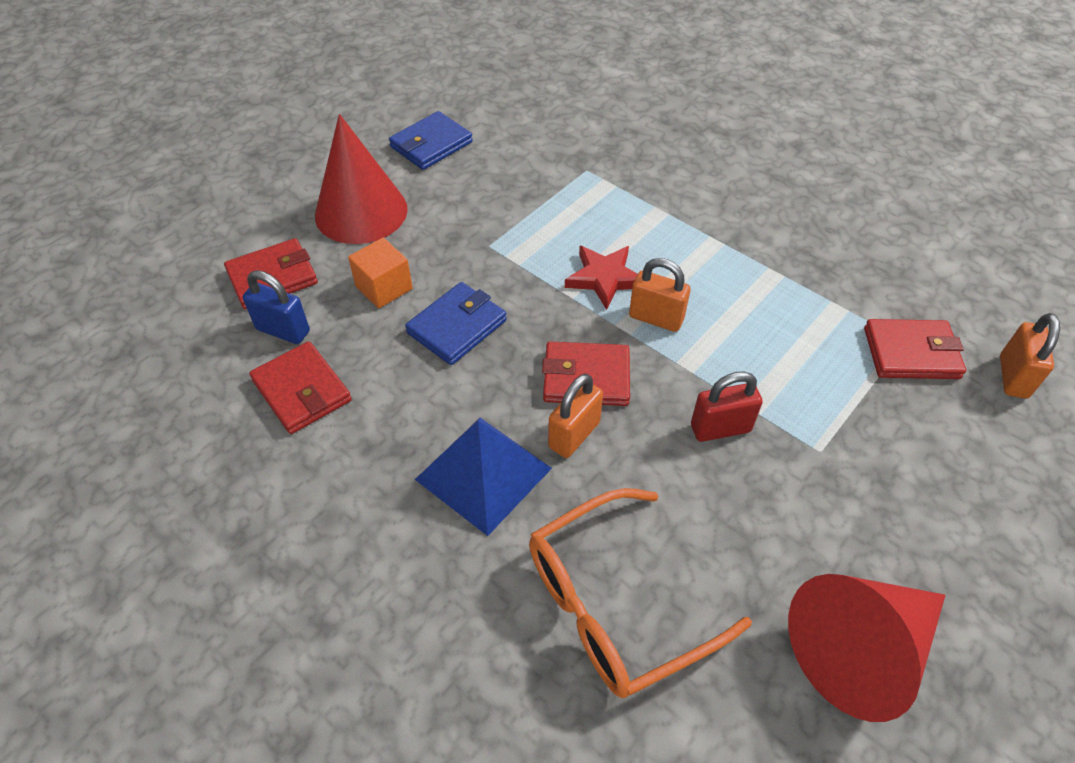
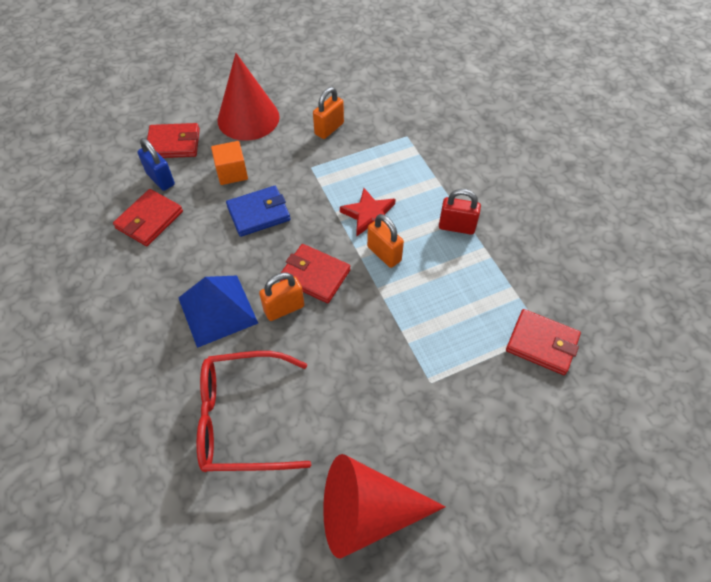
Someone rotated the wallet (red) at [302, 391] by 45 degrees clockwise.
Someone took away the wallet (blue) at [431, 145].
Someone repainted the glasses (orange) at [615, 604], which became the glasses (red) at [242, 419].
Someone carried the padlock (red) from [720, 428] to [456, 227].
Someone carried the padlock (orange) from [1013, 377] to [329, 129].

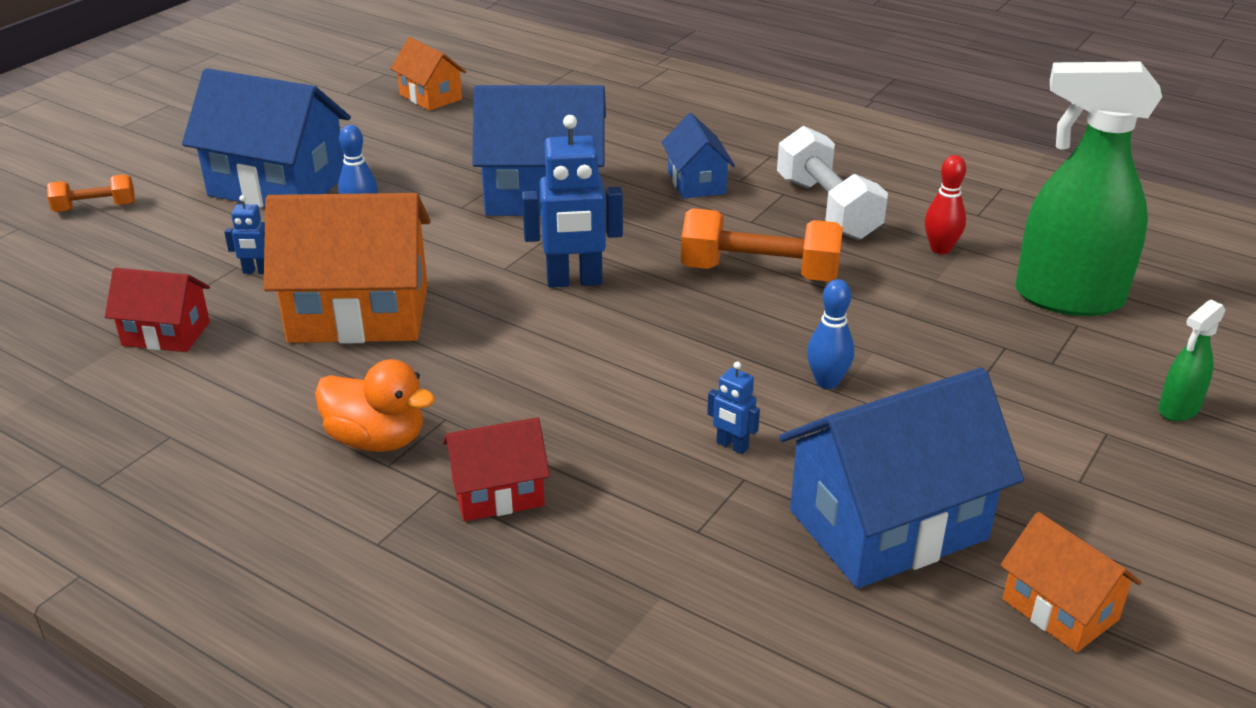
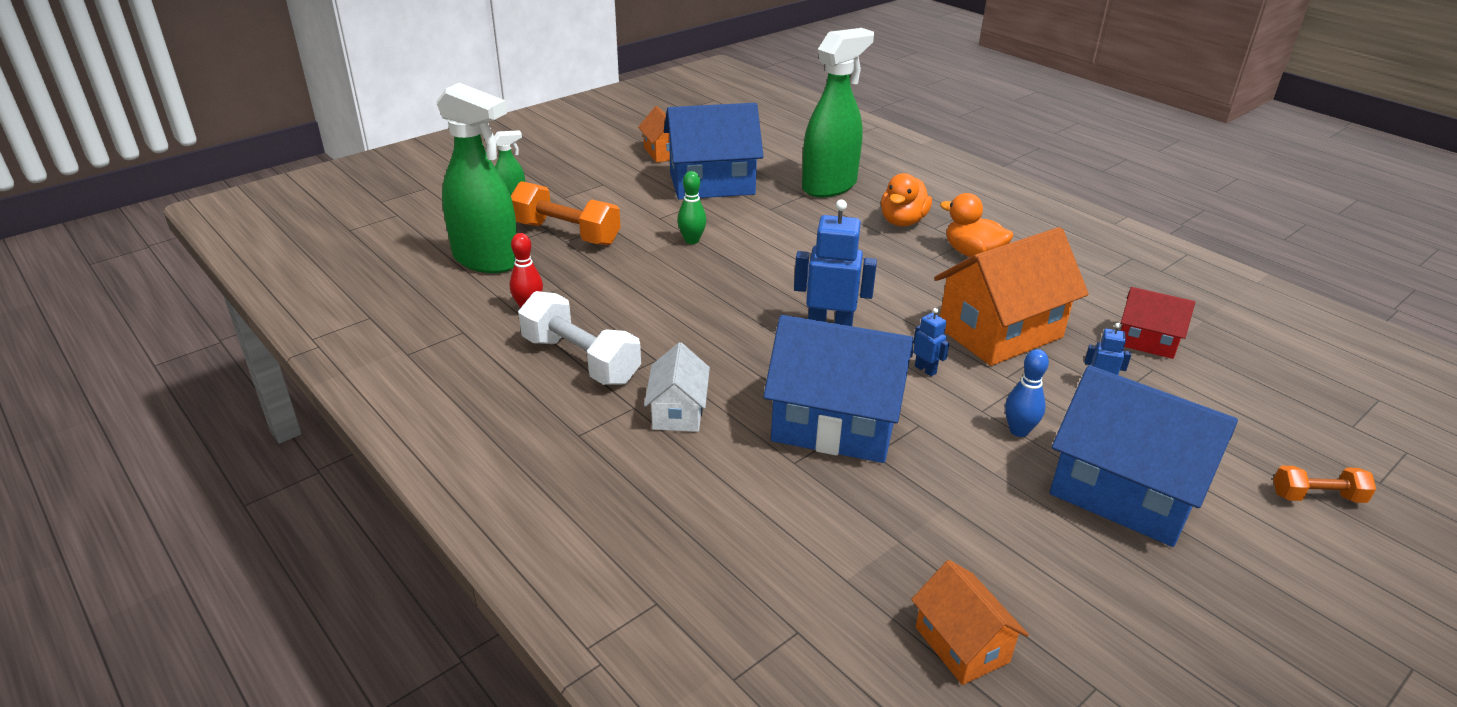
Someone rotated the house (orange) at [359, 314] by 45 degrees counterclockwise.
Someone swapped the house (red) at [498, 493] for the duck (orange) at [902, 221].
Someone repainted the house (blue) at [696, 182], which became the house (white) at [678, 412].
Someone carried the dumbbell (orange) from [759, 272] to [566, 234].
Someone carried the robot (blue) from [732, 446] to [925, 369].
Someone rotated the dumbbell (white) at [827, 208] by 45 degrees counterclockwise.
Someone repainted the bowling pin (blue) at [827, 382], which became the bowling pin (green) at [692, 240].
Someone put down the spray bottle (green) at [829, 186].

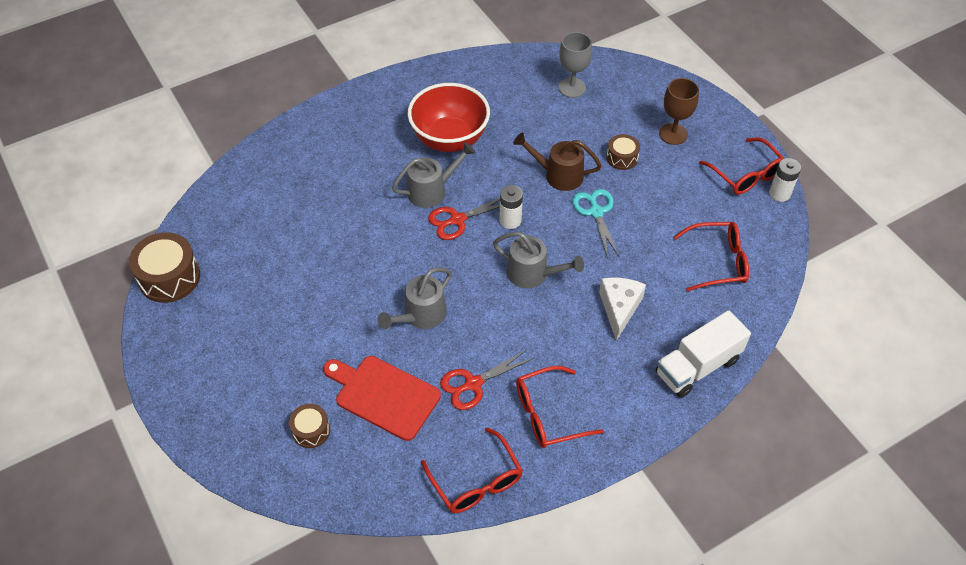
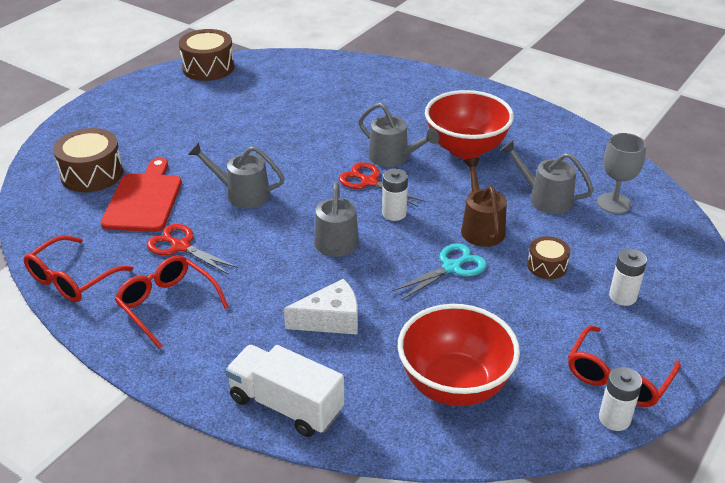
Someone scaled the drum (brown) at [311, 430] by 1.77.
Someone swapped the goblet (brown) at [673, 134] for the battery (white) at [622, 296].
Someone swapped the glasses (red) at [718, 262] for the bowl (red) at [454, 385].
Someone put down the watering can (grey) at [544, 198].

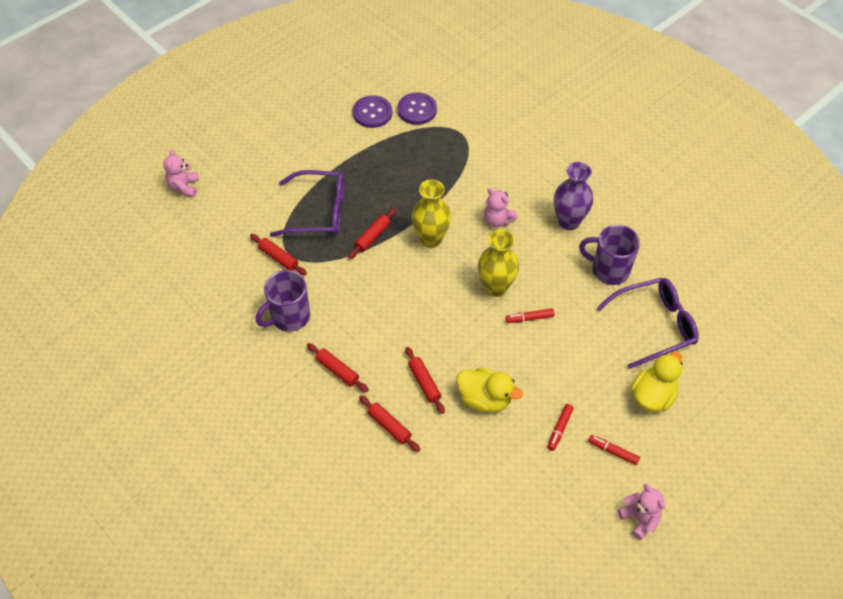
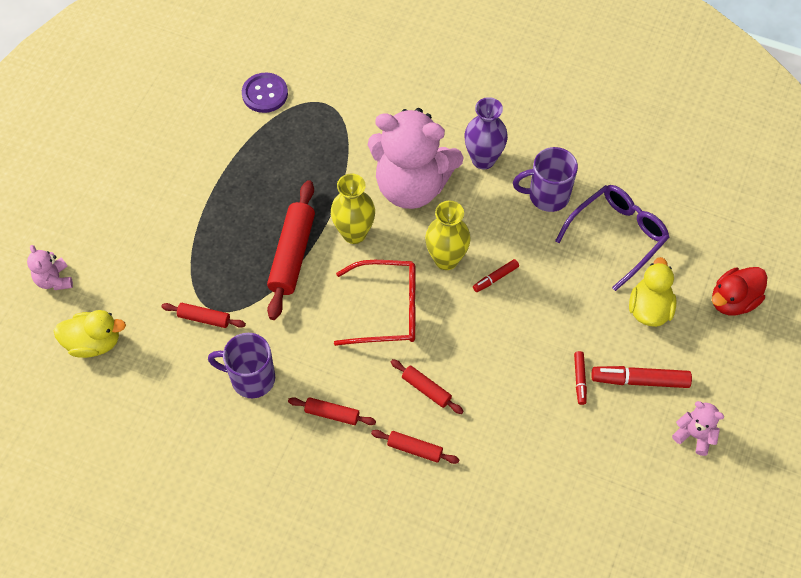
Someone rotated the mug (purple) at [289, 317] by 75 degrees clockwise.
Someone took away the glasses (purple) at [318, 211].
Someone scaled the rolling pin (red) at [372, 236] by 1.88.
Someone took away the button (purple) at [372, 113].
Someone carried the duck (yellow) from [484, 399] to [94, 343].
Someone scaled the teddy bear (pink) at [497, 220] by 2.40.
Someone scaled the marker (red) at [613, 451] by 1.76.
Someone put down the glasses (red) at [386, 309].
Someone put down the duck (red) at [733, 301].

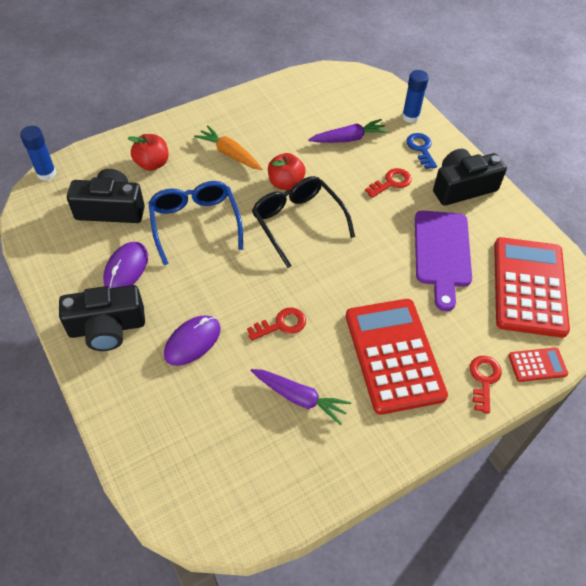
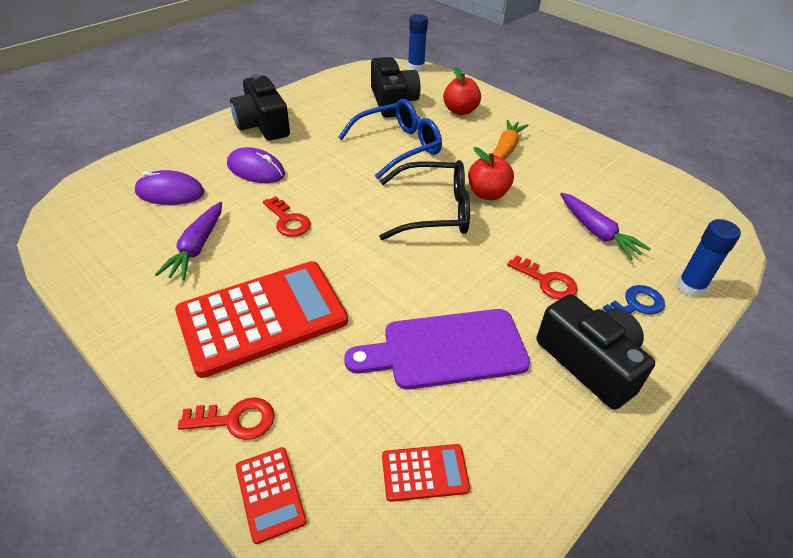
Someone carried the mouse (purple) from [126, 268] to [170, 192].
Someone rotated the glasses (black) at [298, 222] by 45 degrees clockwise.
Someone scaled the calculator (red) at [529, 287] by 0.44.

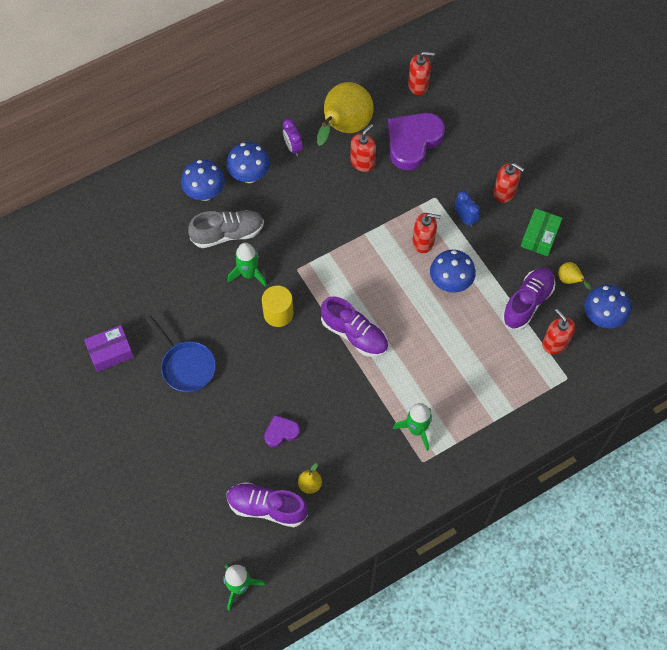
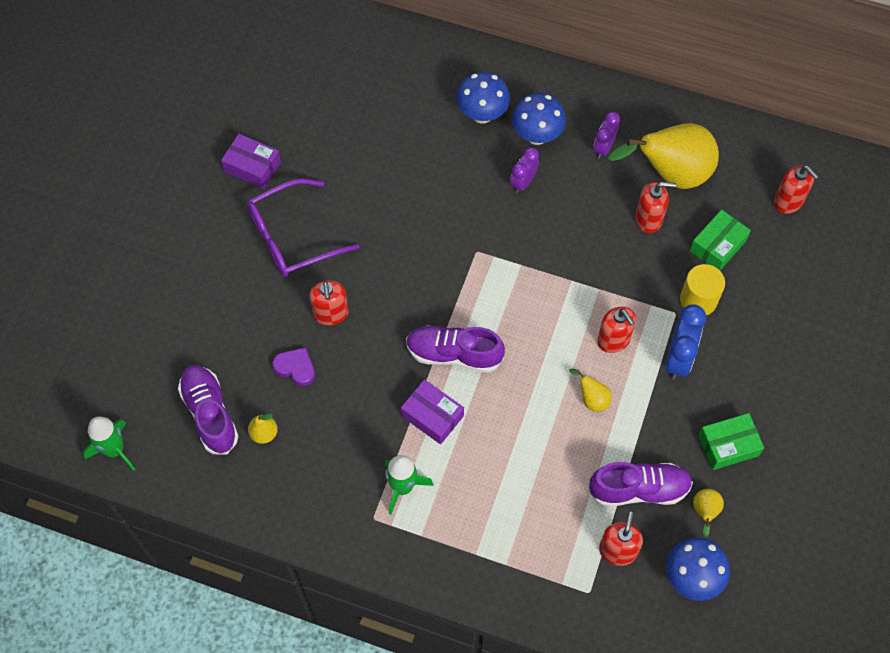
Someone swapped the pan (blue) at [186, 366] for the glasses (purple) at [292, 237].
Someone took away the shoe (grey) at [228, 234].
Someone took away the rocket (green) at [249, 274].
Someone carried the cylinder (yellow) from [278, 313] to [698, 300].
Someone rotated the shoe (purple) at [354, 334] by 105 degrees clockwise.
Someone swapped the heart (purple) at [413, 142] for the box (green) at [718, 246].
Someone swapped the mushroom (blue) at [450, 283] for the pear (yellow) at [592, 399].
Someone scaled the clock (blue) at [465, 218] by 1.55.
Someone carried the soap dispenser (red) from [504, 192] to [331, 313].
Someone put down the box (purple) at [432, 416].
Someone put down the clock (purple) at [523, 182].

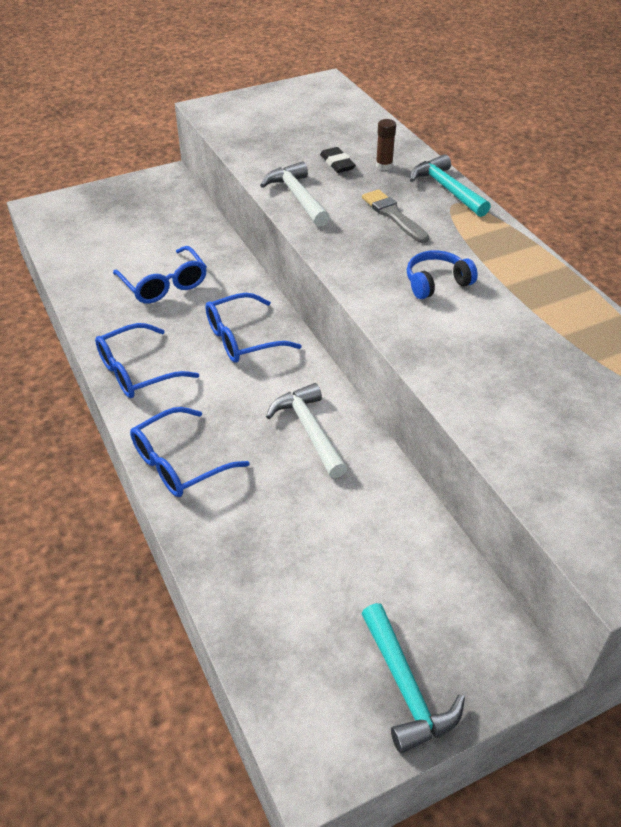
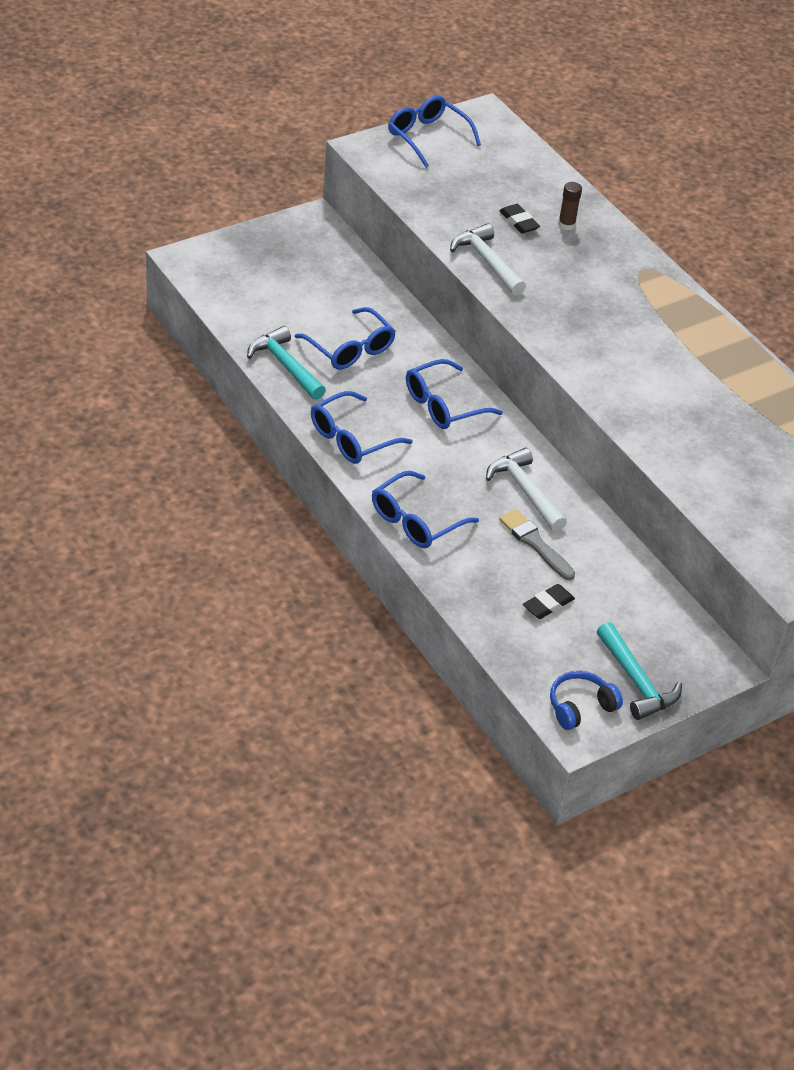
Someone carried the brush (grey) from [393, 215] to [535, 543].
Someone carried the headphones (blue) from [436, 283] to [580, 706].
Someone carried the hammer (turquoise) from [447, 189] to [285, 366].
Someone put down the glasses (blue) at [427, 137].
Someone put down the eraser (black) at [548, 604].

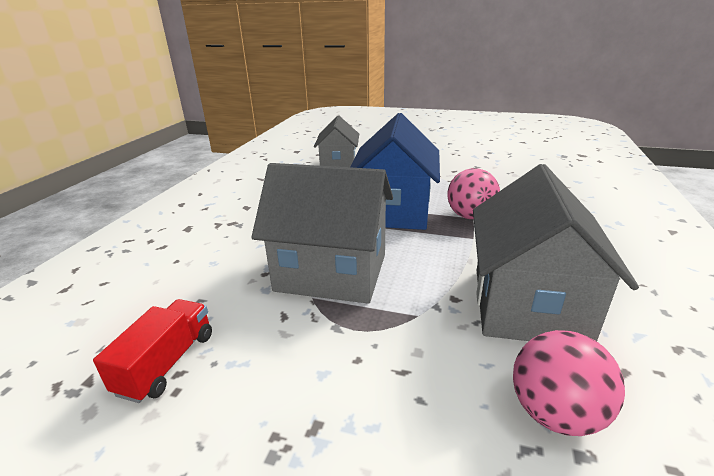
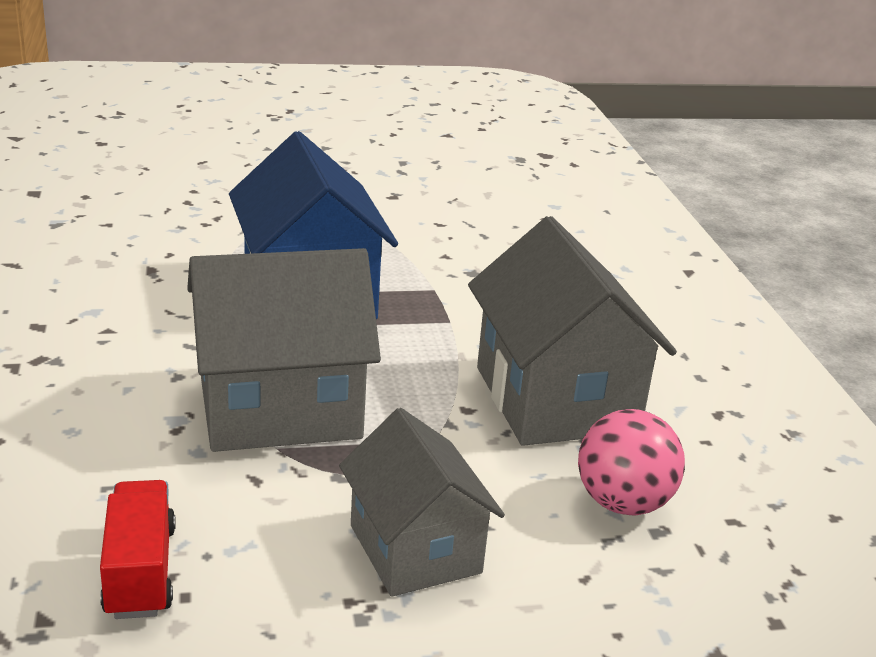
Someone carried the house (grey) from [338, 164] to [415, 549].
Someone took away the ball (pink) at [470, 216].

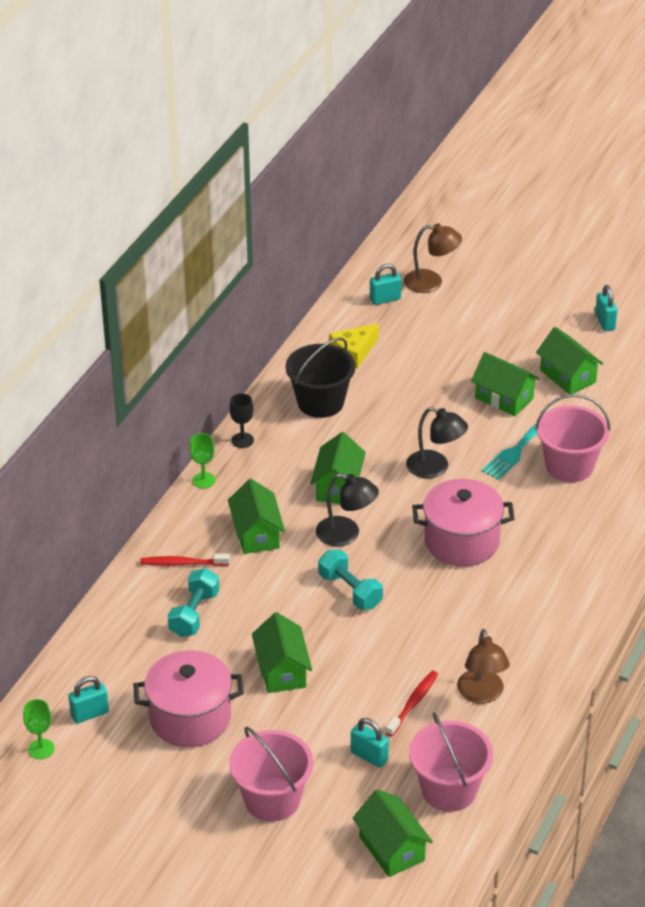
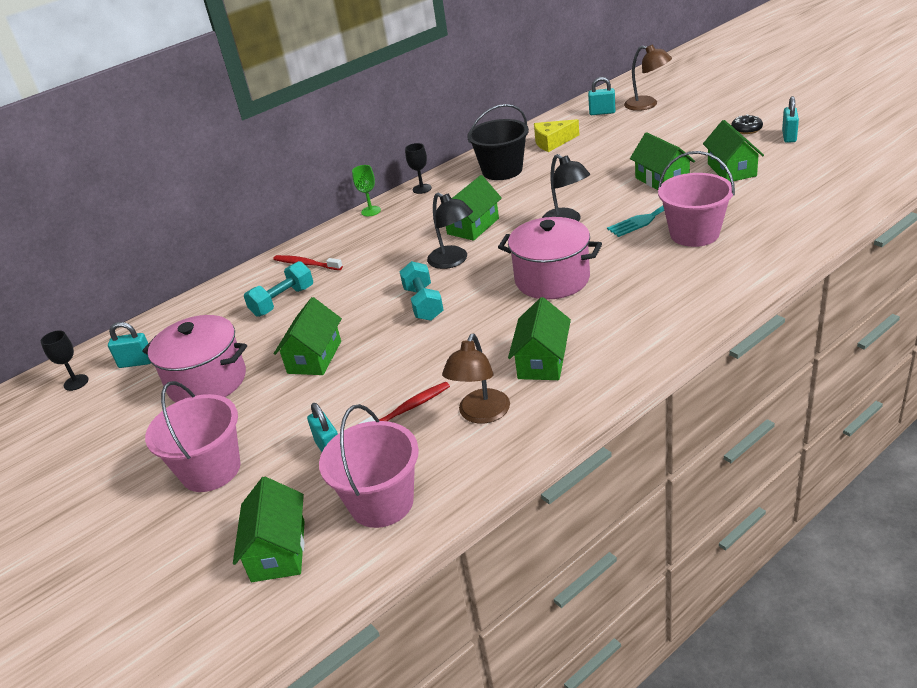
Someone repainted the goblet (green) at [41, 749], which became the goblet (black) at [76, 382].
Someone carried the house (green) from [256, 534] to [542, 361].
Someone put down the donut (black) at [746, 129].

